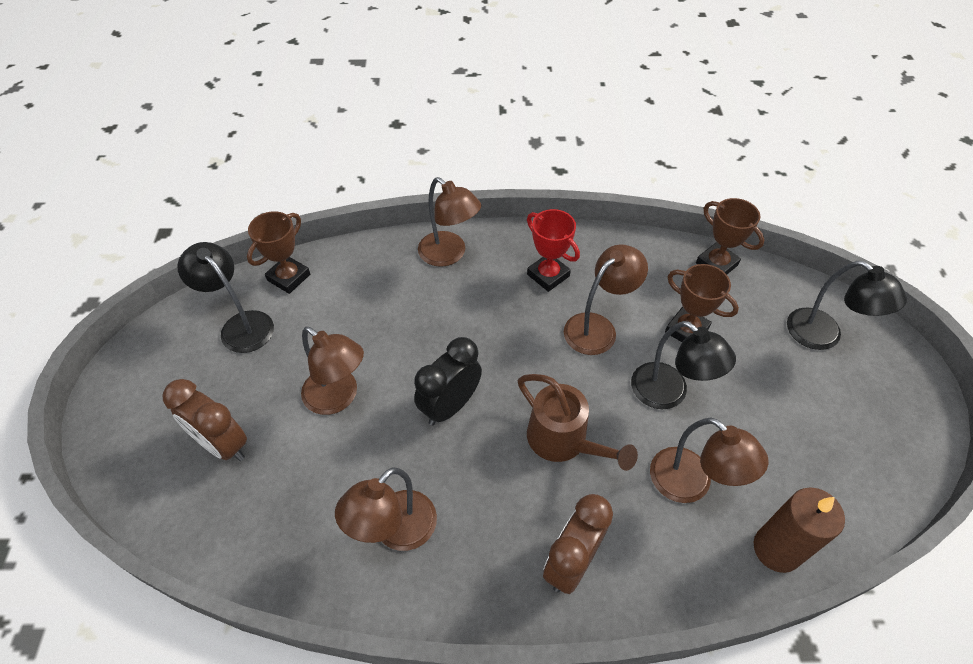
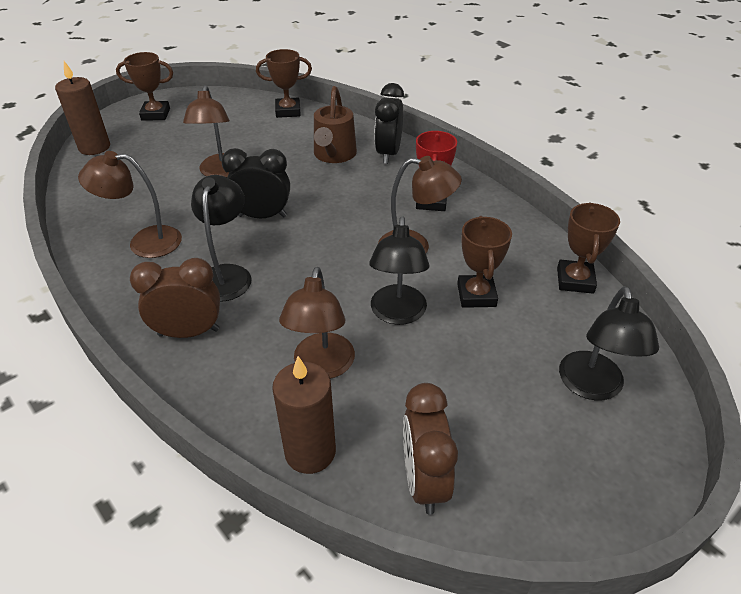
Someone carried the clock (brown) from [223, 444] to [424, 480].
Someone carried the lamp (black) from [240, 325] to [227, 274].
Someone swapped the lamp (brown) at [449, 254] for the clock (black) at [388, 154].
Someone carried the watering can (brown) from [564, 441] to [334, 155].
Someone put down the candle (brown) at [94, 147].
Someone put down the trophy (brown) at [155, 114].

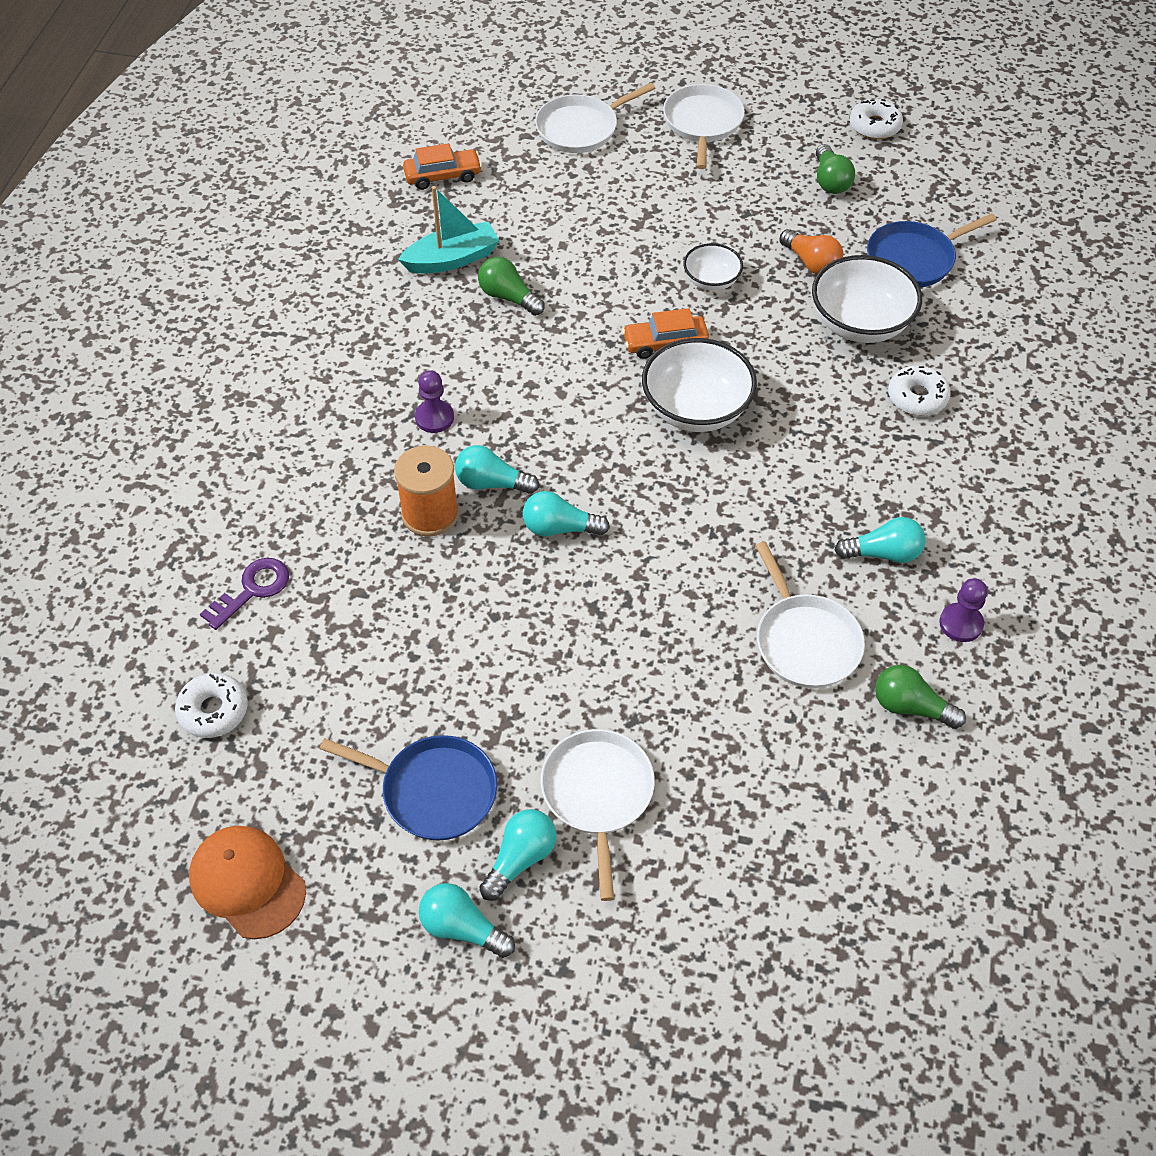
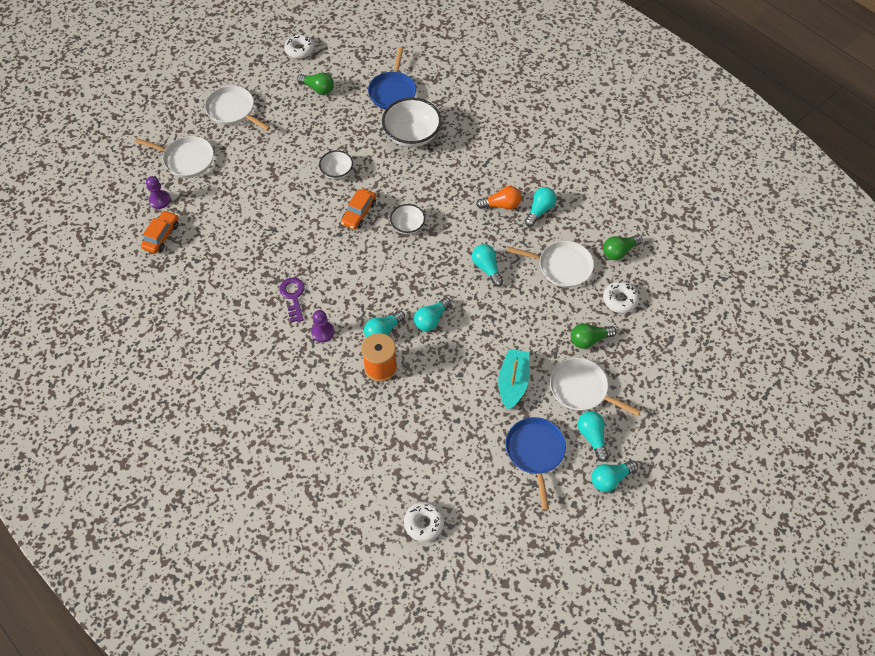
Someone took away the cap (orange) at [247, 883].
Someone carried the key (purple) from [253, 590] to [293, 296].
Someone rotated the pan (blue) at [434, 791] by 60 degrees counterclockwise.
Someone carried the boat (turquoise) from [452, 259] to [513, 382].
Someone carried the light bulb (green) from [508, 297] to [589, 340].
Someone rotated the pan (white) at [580, 128] by 75 degrees counterclockwise.
Someone scaled the bowl (white) at [696, 409] by 0.56.
Someone carried the light bulb (orange) from [811, 263] to [501, 205].
Someone carried the donut (white) from [917, 397] to [620, 300].
Someone carried the pawn (purple) from [961, 623] to [160, 200].
Someone put down the light bulb (turquoise) at [487, 268].

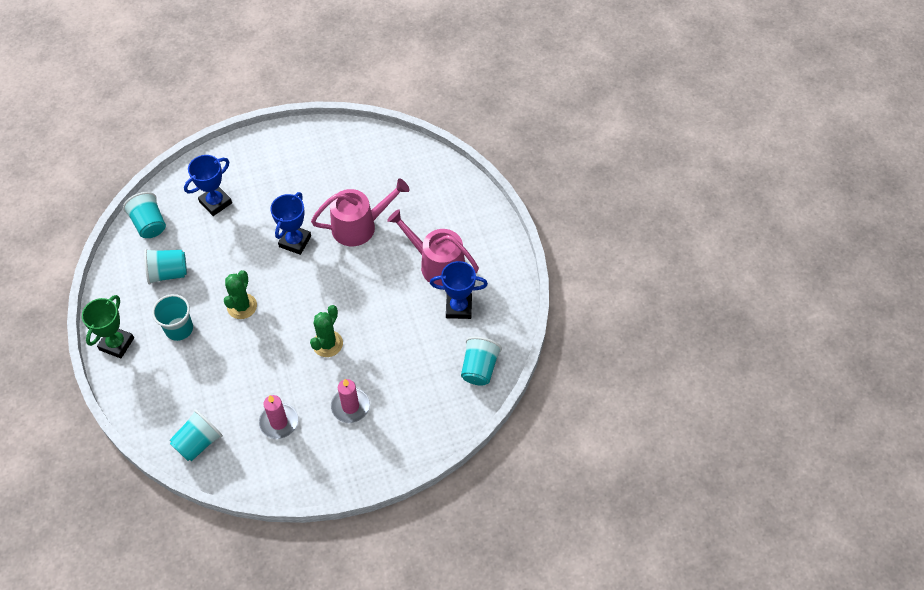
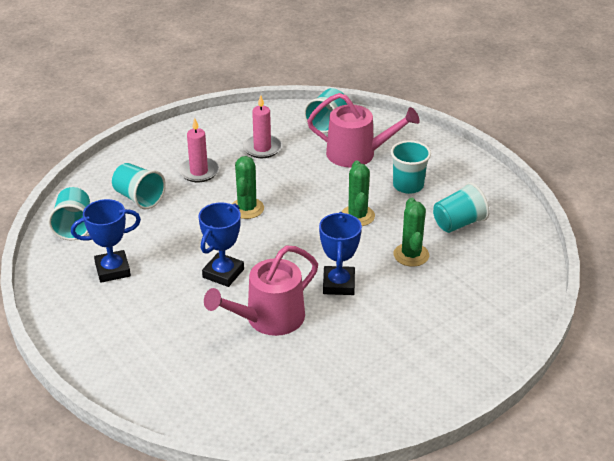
Someone took away the trophy (green) at [116, 344].
Someone carried the cup (turquoise) from [149, 224] to [139, 198].
Someone carried the trophy (blue) from [215, 202] to [223, 273].
Someone carried the watering can (pink) from [437, 264] to [357, 154].
Someone put down the cactus (green) at [411, 255].

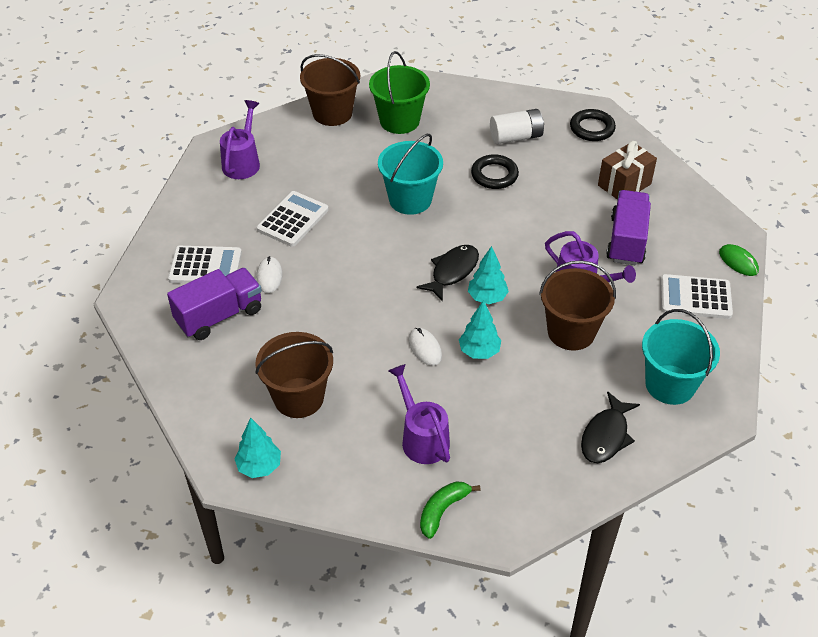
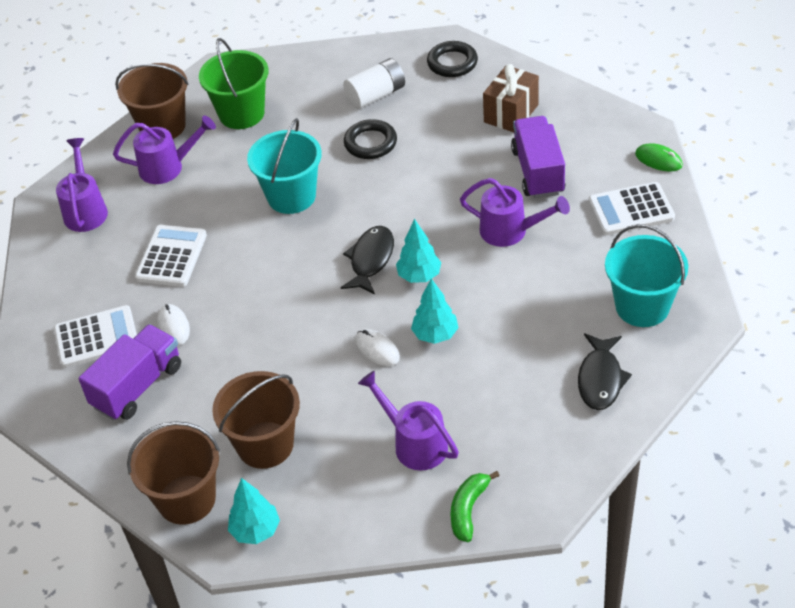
Someone carried the bucket (brown) from [571, 332] to [186, 499].
Someone put down the watering can (purple) at [168, 167].

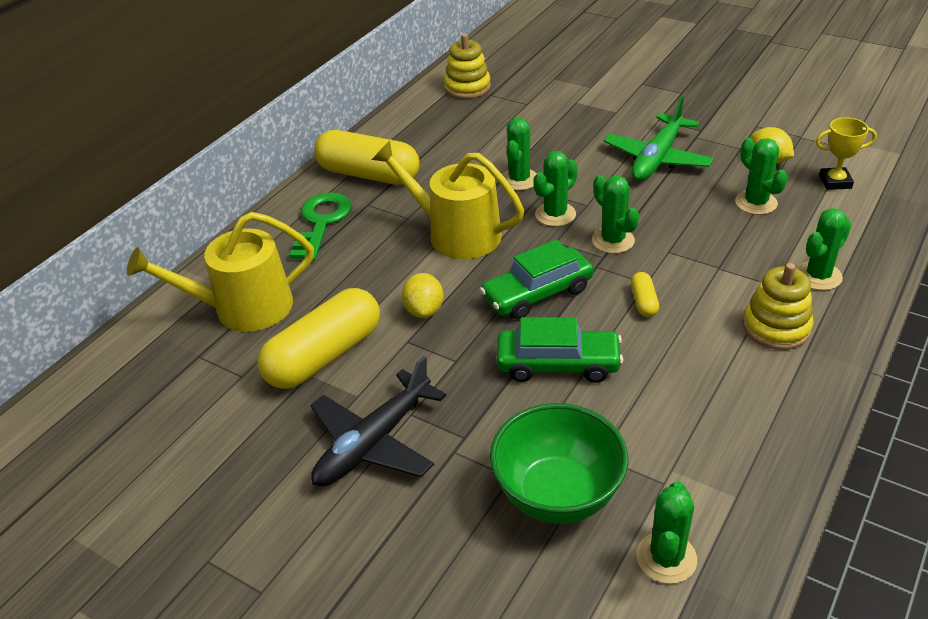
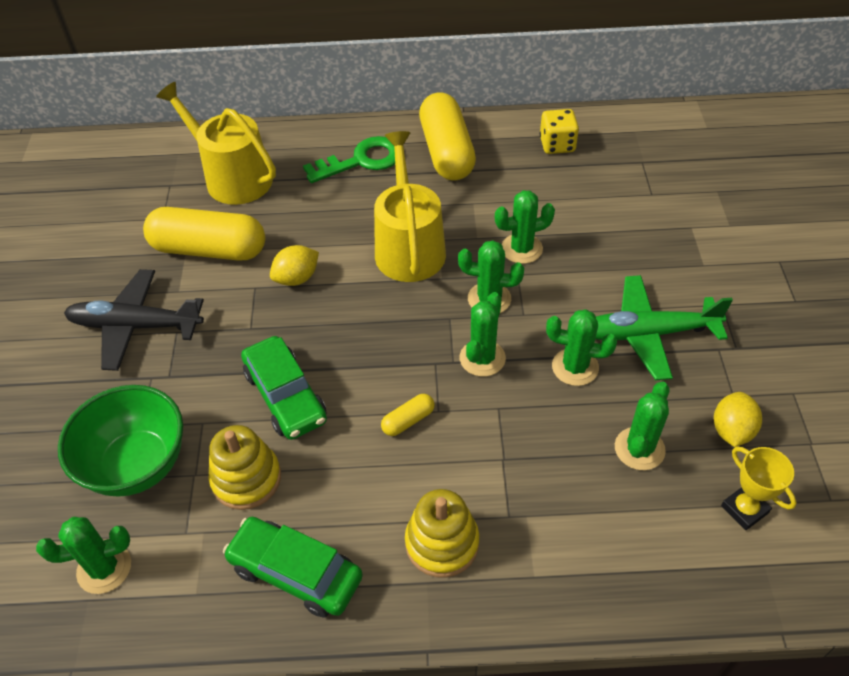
Someone carried the stacking toy (yellow) from [467, 87] to [246, 479].
Someone carried the car (green) from [537, 293] to [296, 572].
Someone carried the cactus (green) from [818, 276] to [575, 367].
Someone put down the dice (yellow) at [557, 145].

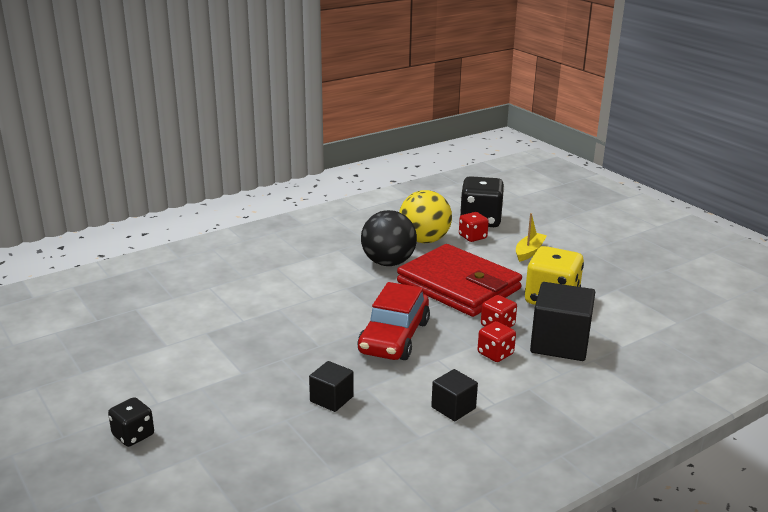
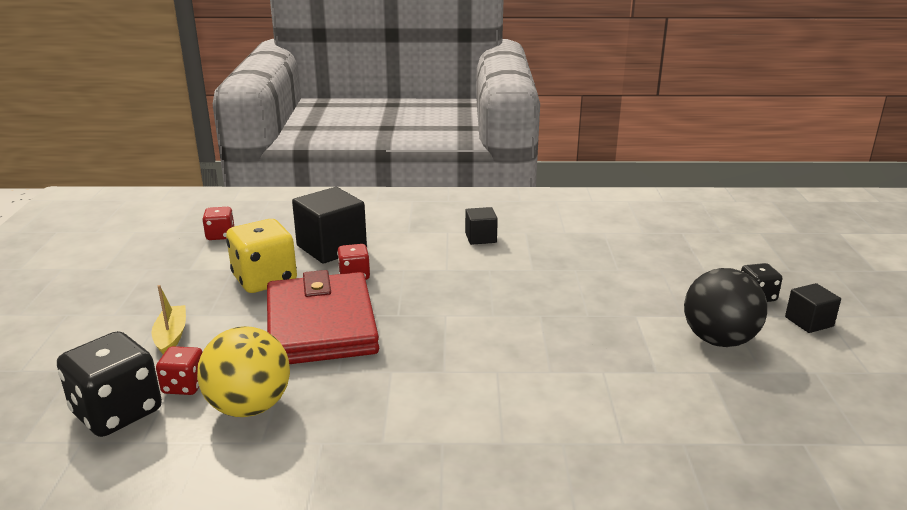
Someone carried the cube (black) from [331, 399] to [809, 322].
Someone took away the car (red) at [394, 337].
Someone carried the ball (black) from [388, 263] to [718, 340].
Someone carried the dice (red) from [495, 354] to [220, 235].
Someone rotated the boat (yellow) at [529, 252] by 105 degrees clockwise.

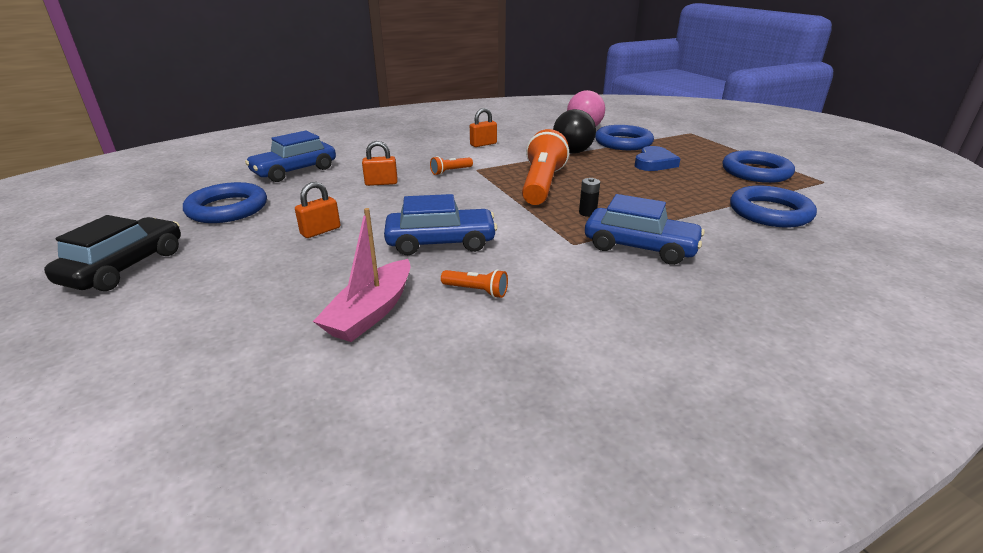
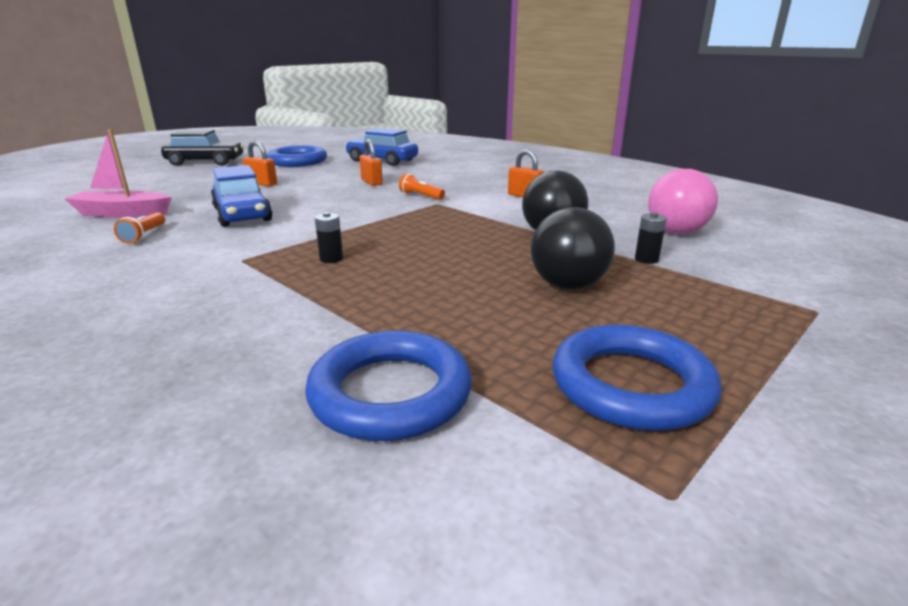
Someone took away the flashlight (orange) at [541, 184].
Someone took away the car (blue) at [640, 247].
Someone swapped the ring (blue) at [623, 142] for the battery (black) at [646, 259].
Someone swapped the heart (blue) at [654, 163] for the ball (black) at [568, 286].

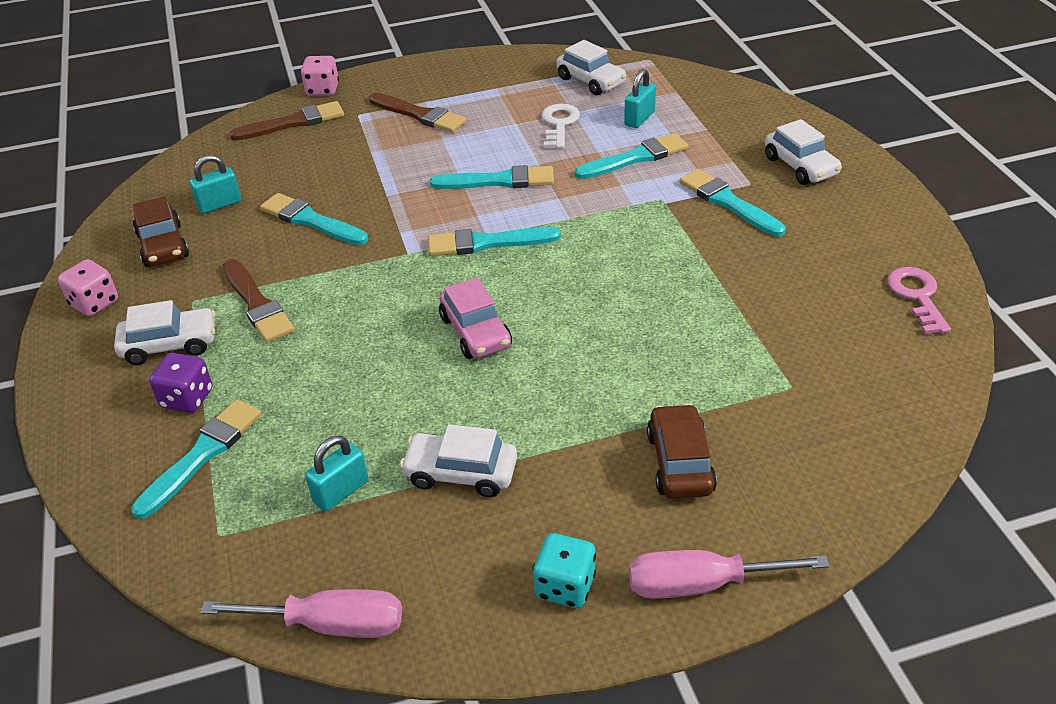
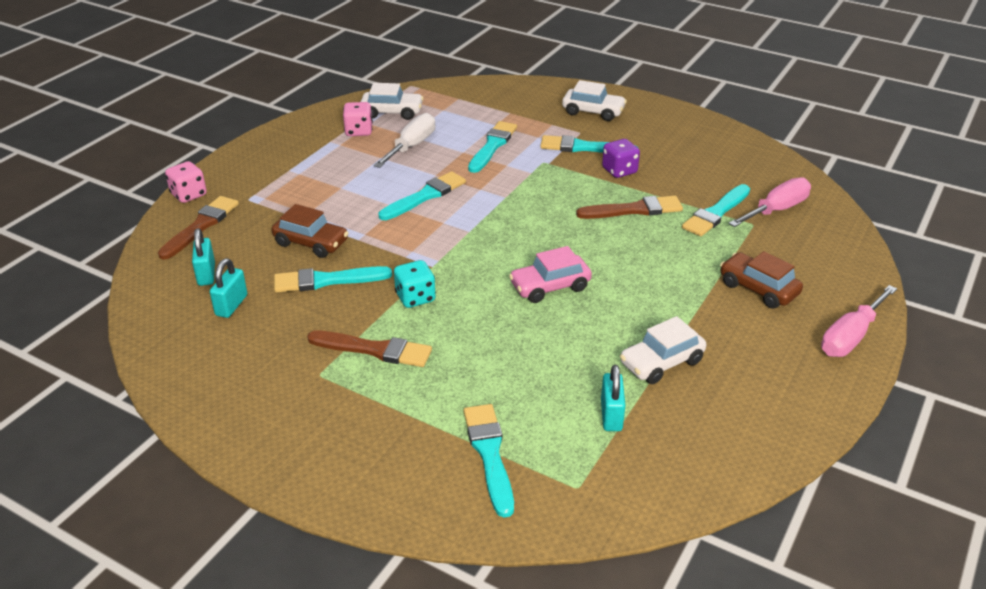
Someone carried the dice (pink) from [94, 303] to [359, 131].
Someone took away the car (white) at [170, 345].
Someone carried the car (brown) from [163, 246] to [311, 243].
Someone carried the dice (purple) from [187, 398] to [619, 171].
Someone carried the screwdriver (pink) from [330, 624] to [776, 210].
Someone carried the brush (brown) from [419, 115] to [634, 210].
Someone carried the brush (turquoise) from [487, 243] to [716, 213].
Someone rotated the car (pink) at [475, 332] by 135 degrees clockwise.
Someone carried the dice (turquoise) from [565, 586] to [415, 297].
Someone swapped the key (white) at [559, 124] for the screwdriver (white) at [411, 146].
Someone carried the padlock (turquoise) from [639, 118] to [206, 274].
Someone took away the key (pink) at [917, 296].

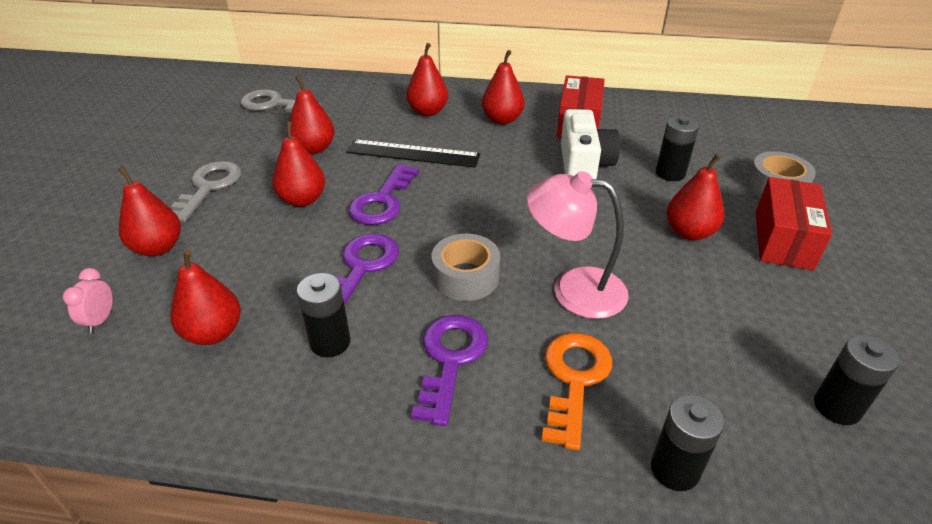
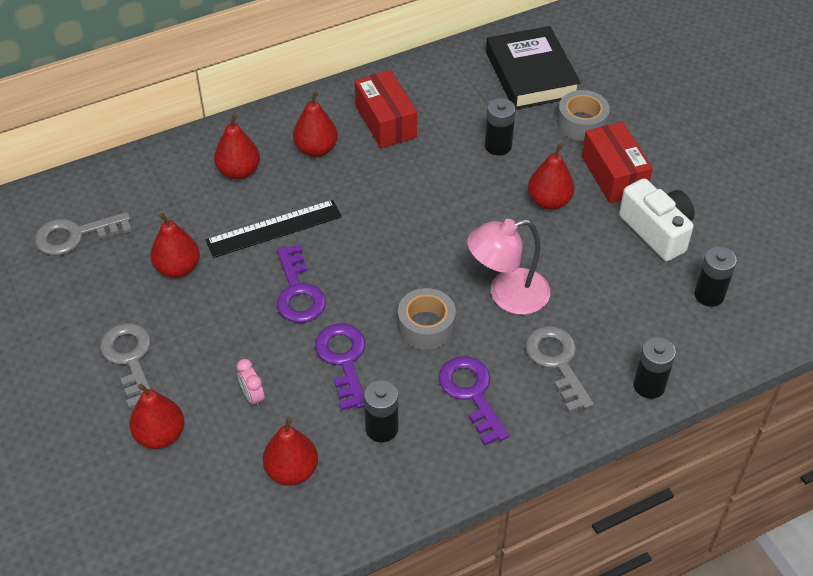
Someone carried the clock (pink) from [100, 320] to [252, 396].
Someone took away the pear (red) at [302, 200].
Someone repainted the key (orange) at [574, 380], which became the key (grey) at [557, 362].
Someone carried the camera (white) from [584, 165] to [657, 231].
Someone put down the book (black) at [531, 74].

